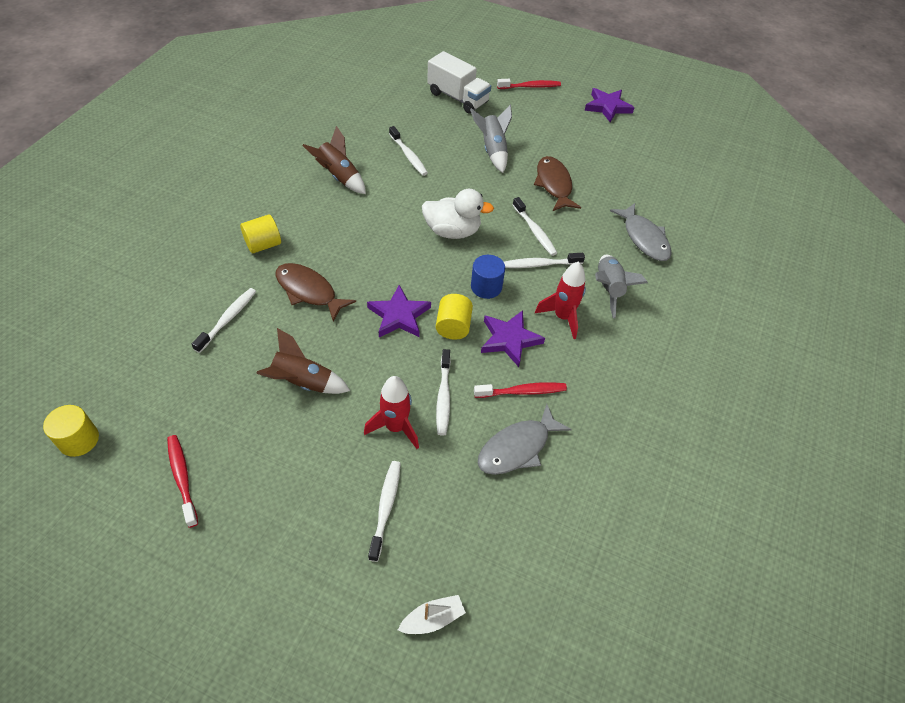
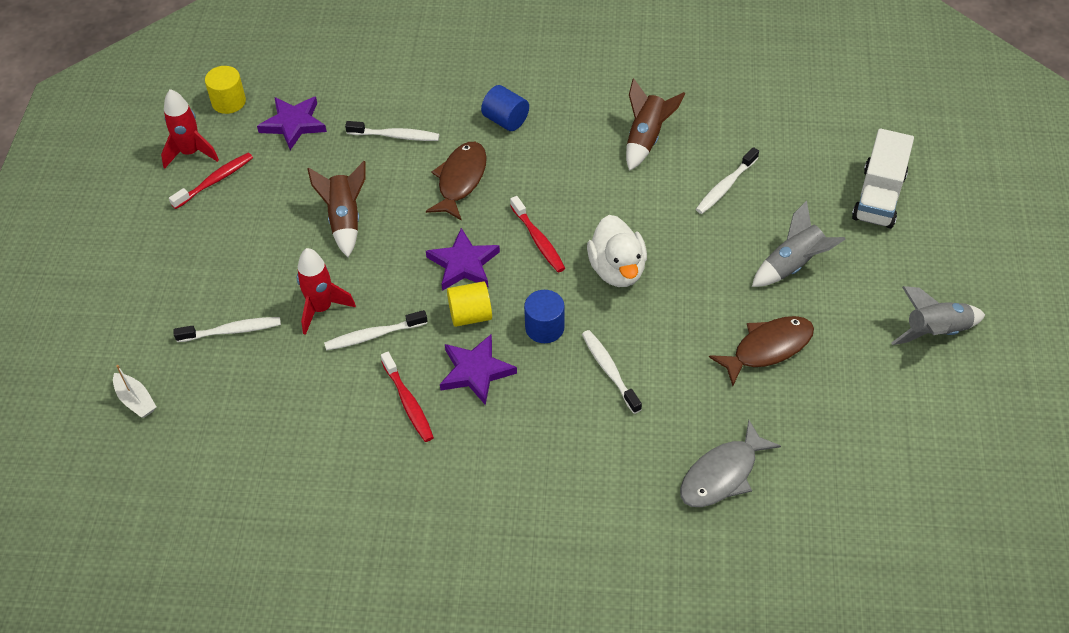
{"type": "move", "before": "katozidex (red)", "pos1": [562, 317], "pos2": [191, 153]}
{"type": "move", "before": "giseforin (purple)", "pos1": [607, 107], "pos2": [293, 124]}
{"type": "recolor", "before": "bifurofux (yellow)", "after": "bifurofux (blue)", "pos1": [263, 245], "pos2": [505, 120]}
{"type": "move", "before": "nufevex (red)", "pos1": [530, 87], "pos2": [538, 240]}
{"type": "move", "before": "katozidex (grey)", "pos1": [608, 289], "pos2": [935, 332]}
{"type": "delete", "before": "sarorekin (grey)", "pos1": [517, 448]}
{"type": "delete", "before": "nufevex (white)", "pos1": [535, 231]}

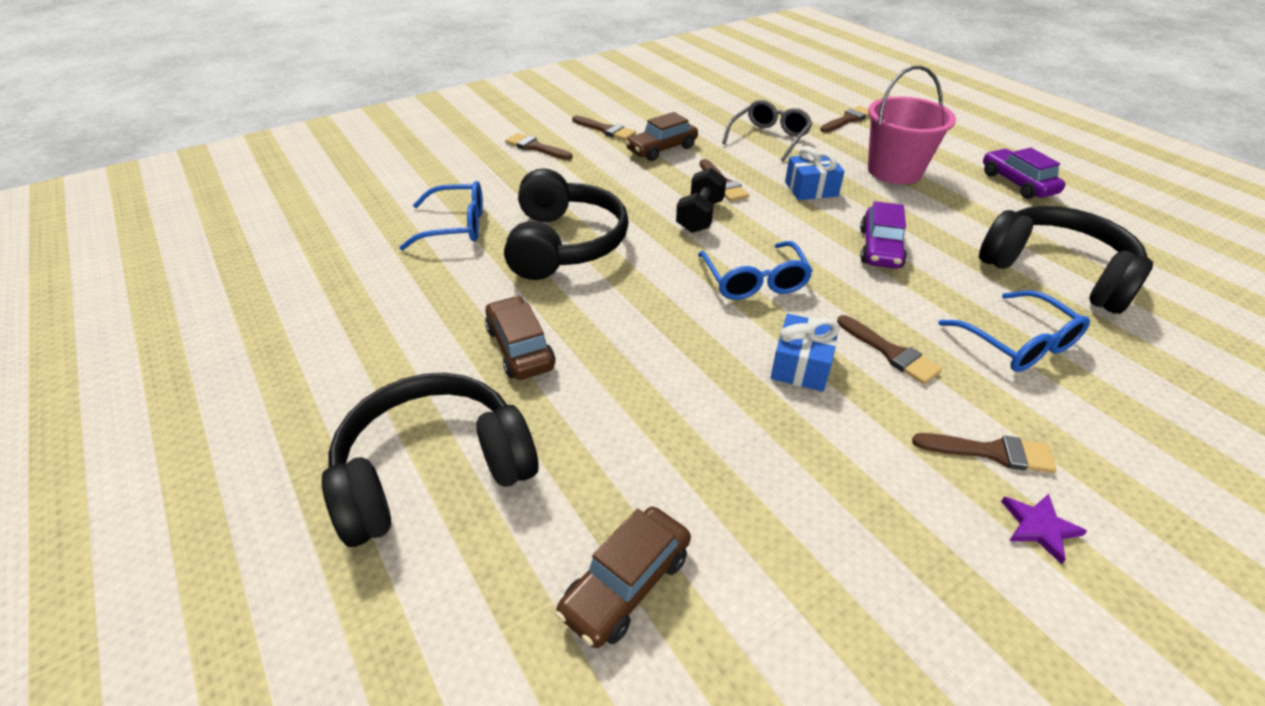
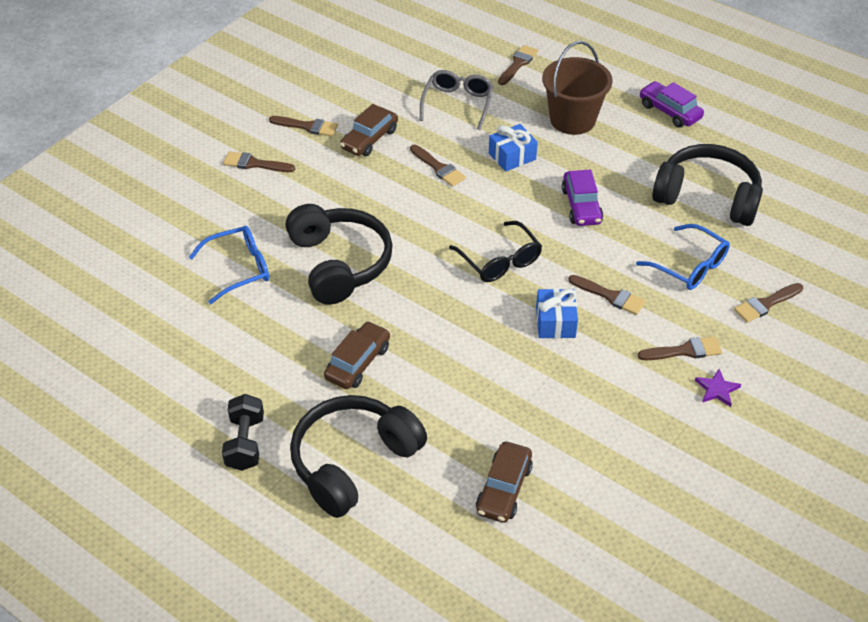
{"type": "move", "before": "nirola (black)", "pos1": [700, 216], "pos2": [245, 443]}
{"type": "rotate", "before": "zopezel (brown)", "pos1": [520, 348], "pos2": [358, 362], "turn": 75}
{"type": "recolor", "before": "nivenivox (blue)", "after": "nivenivox (black)", "pos1": [754, 281], "pos2": [500, 261]}
{"type": "recolor", "before": "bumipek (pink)", "after": "bumipek (brown)", "pos1": [894, 171], "pos2": [572, 120]}
{"type": "insert", "after": "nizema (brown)", "pos2": [766, 304]}

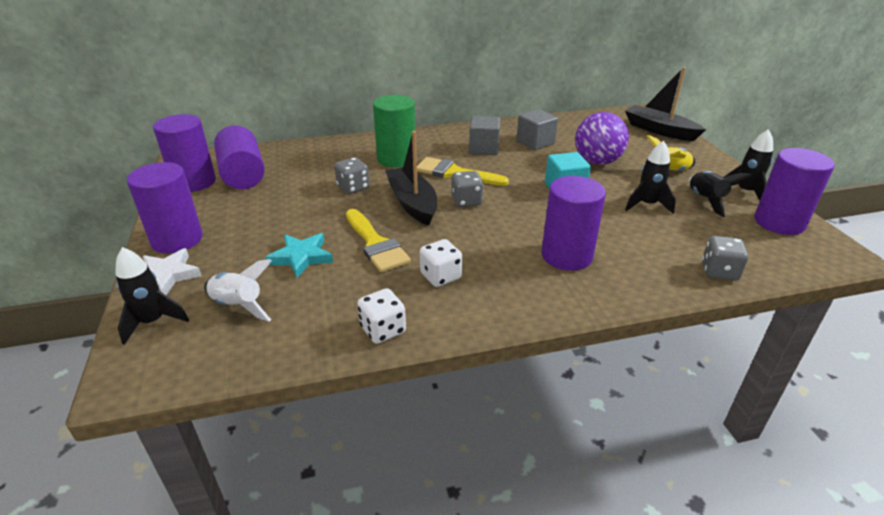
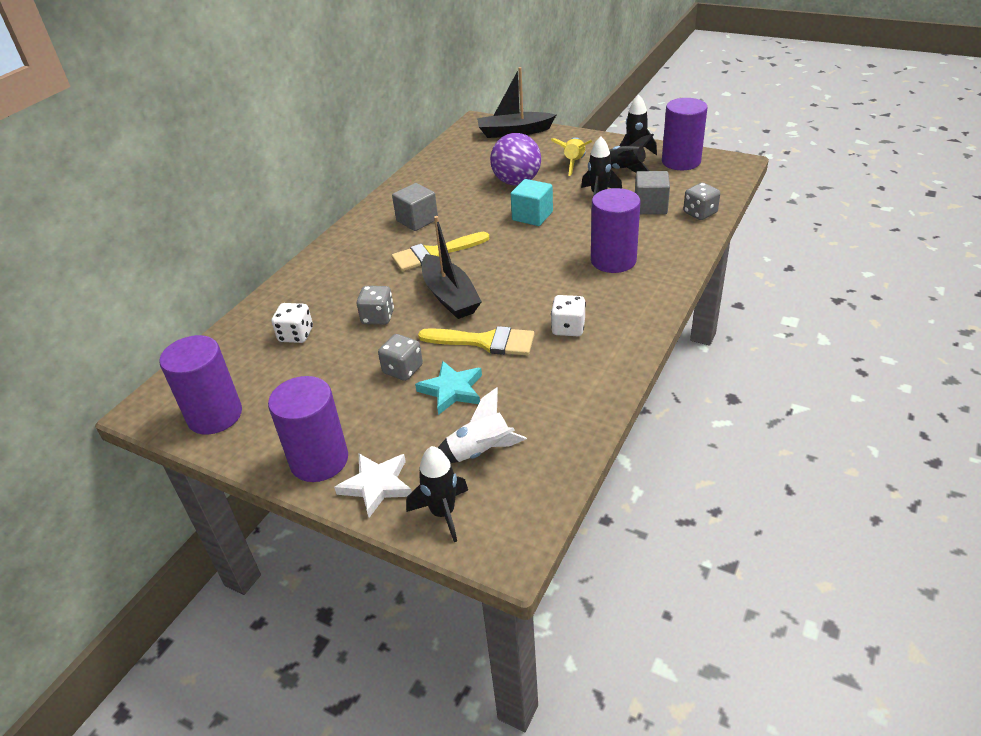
{"type": "move", "before": "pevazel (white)", "pos1": [383, 330], "pos2": [296, 335]}
{"type": "move", "before": "pevazel (grey)", "pos1": [466, 201], "pos2": [403, 369]}
{"type": "rotate", "before": "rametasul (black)", "pos1": [412, 203], "pos2": [450, 296], "turn": -135}
{"type": "move", "before": "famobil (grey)", "pos1": [535, 142], "pos2": [650, 206]}
{"type": "delete", "before": "bifurofux (purple)", "pos1": [243, 175]}
{"type": "delete", "before": "bifurofux (green)", "pos1": [396, 159]}

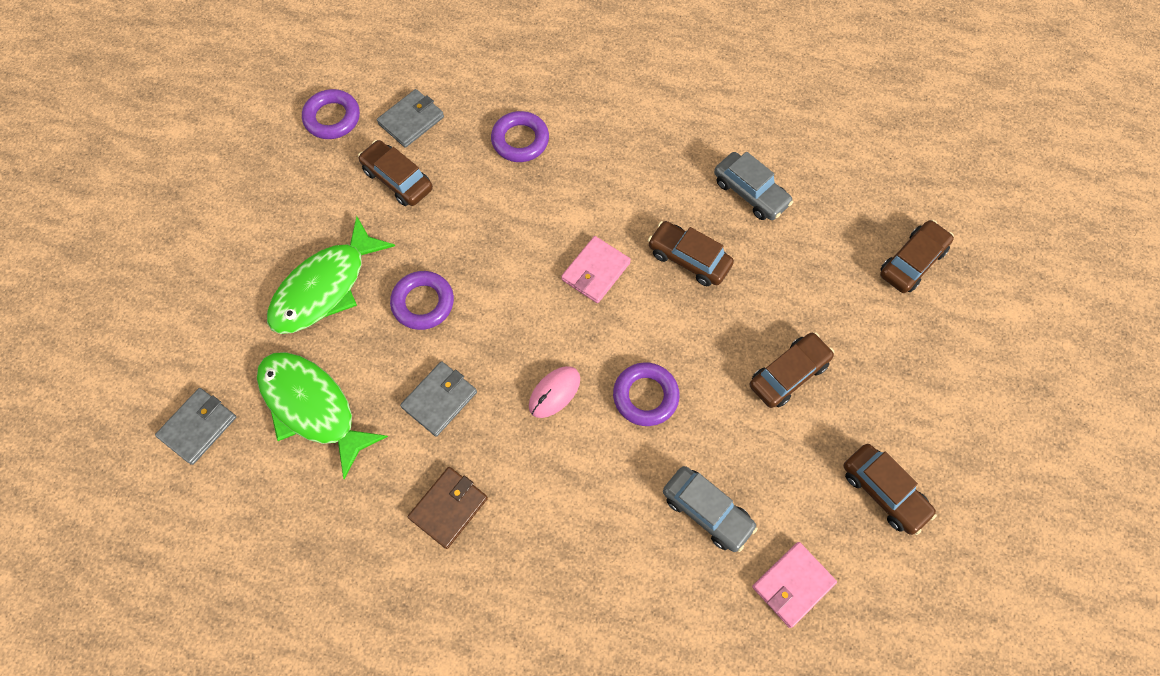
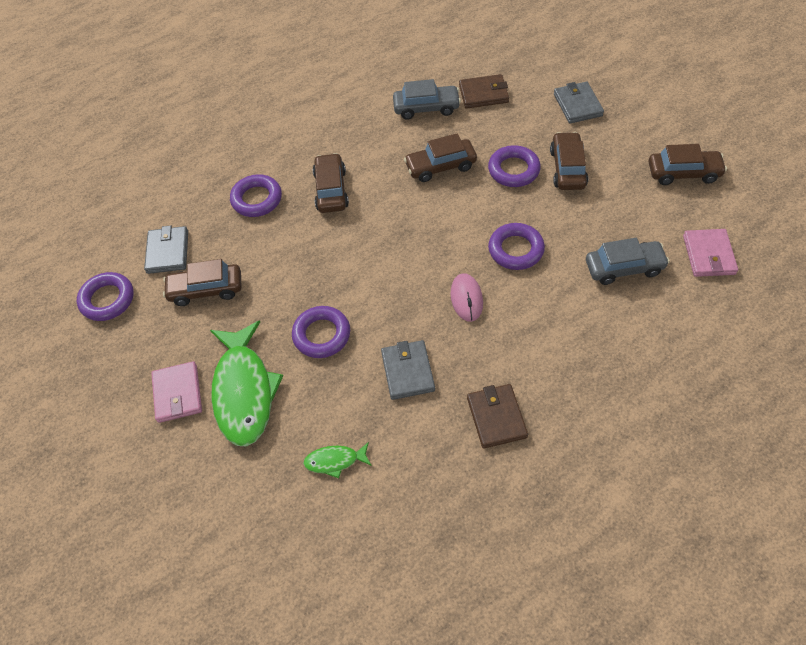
{"type": "move", "before": "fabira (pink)", "pos1": [596, 271], "pos2": [178, 393]}
{"type": "resize", "before": "sarorekin (green)", "pos1": [312, 407], "pos2": [335, 461], "scale": 0.45}
{"type": "move", "before": "zopezel (brown)", "pos1": [912, 262], "pos2": [331, 190]}
{"type": "insert", "after": "fabira (brown)", "pos2": [483, 94]}
{"type": "insert", "after": "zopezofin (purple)", "pos2": [513, 170]}
{"type": "move", "before": "fabira (grey)", "pos1": [198, 427], "pos2": [577, 105]}

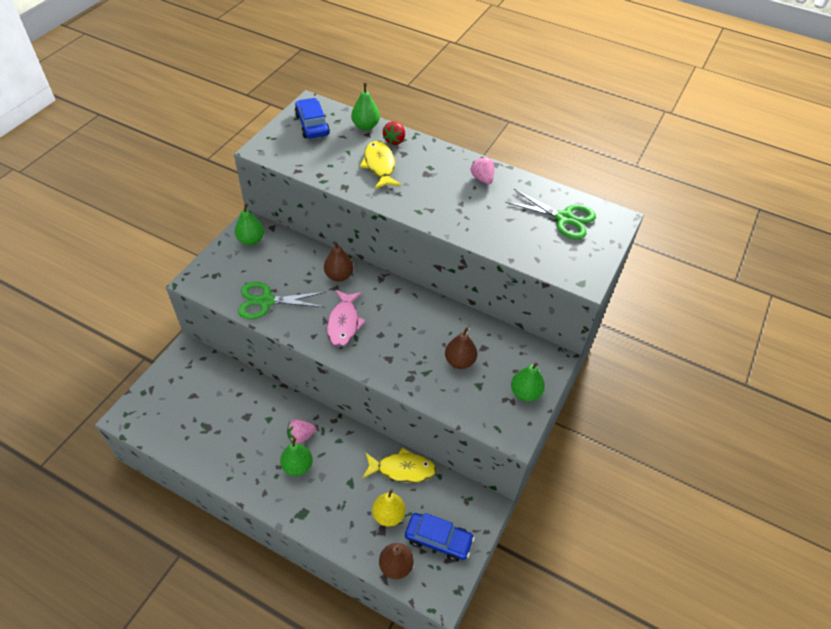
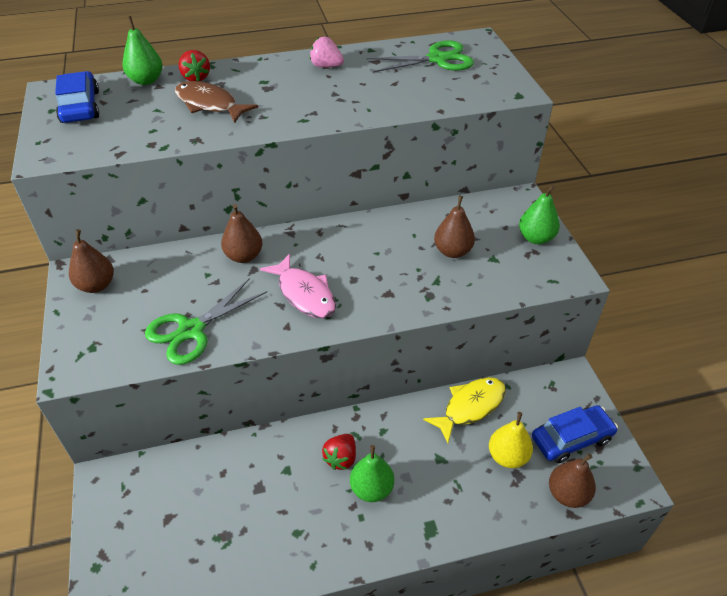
{"type": "rotate", "before": "zopezel (blue)", "pos1": [312, 125], "pos2": [80, 107], "turn": 45}
{"type": "recolor", "before": "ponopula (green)", "after": "ponopula (brown)", "pos1": [251, 240], "pos2": [96, 285]}
{"type": "recolor", "before": "sarorekin (yellow)", "after": "sarorekin (brown)", "pos1": [379, 165], "pos2": [209, 104]}
{"type": "recolor", "before": "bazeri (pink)", "after": "bazeri (red)", "pos1": [301, 436], "pos2": [341, 458]}

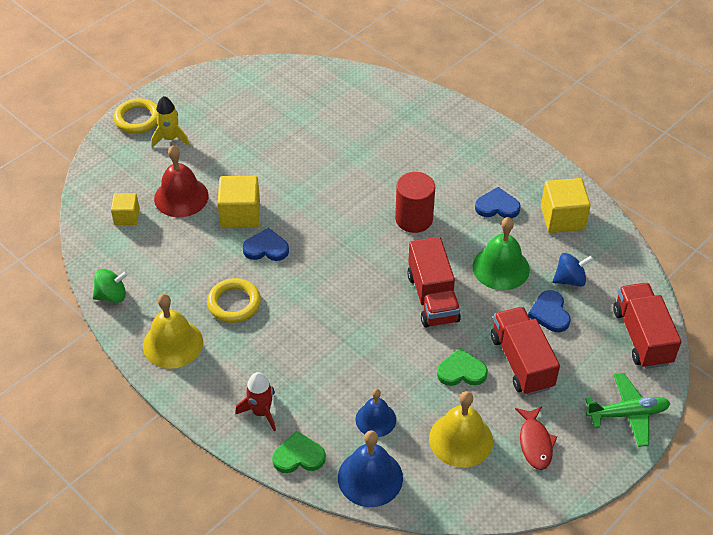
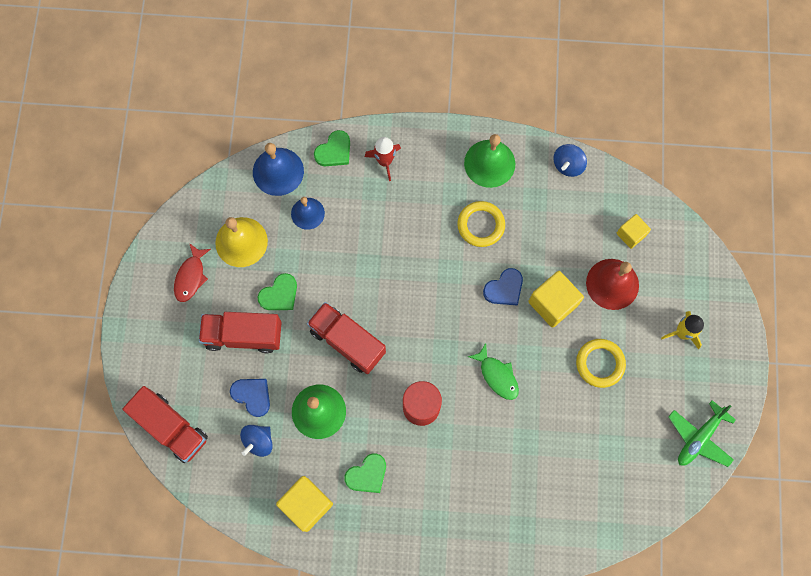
{"type": "rotate", "before": "sarorekin (red)", "pos1": [535, 443], "pos2": [191, 277], "turn": -120}
{"type": "rotate", "before": "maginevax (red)", "pos1": [521, 362], "pos2": [243, 335], "turn": 150}
{"type": "recolor", "before": "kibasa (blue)", "after": "kibasa (green)", "pos1": [497, 206], "pos2": [367, 475]}
{"type": "recolor", "before": "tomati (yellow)", "after": "tomati (green)", "pos1": [173, 343], "pos2": [489, 163]}
{"type": "insert", "after": "sarorekin (green)", "pos2": [497, 376]}
{"type": "recolor", "before": "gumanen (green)", "after": "gumanen (blue)", "pos1": [112, 295], "pos2": [568, 165]}
{"type": "move", "before": "zopezofin (yellow)", "pos1": [138, 119], "pos2": [600, 363]}
{"type": "move", "before": "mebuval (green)", "pos1": [627, 414], "pos2": [699, 438]}

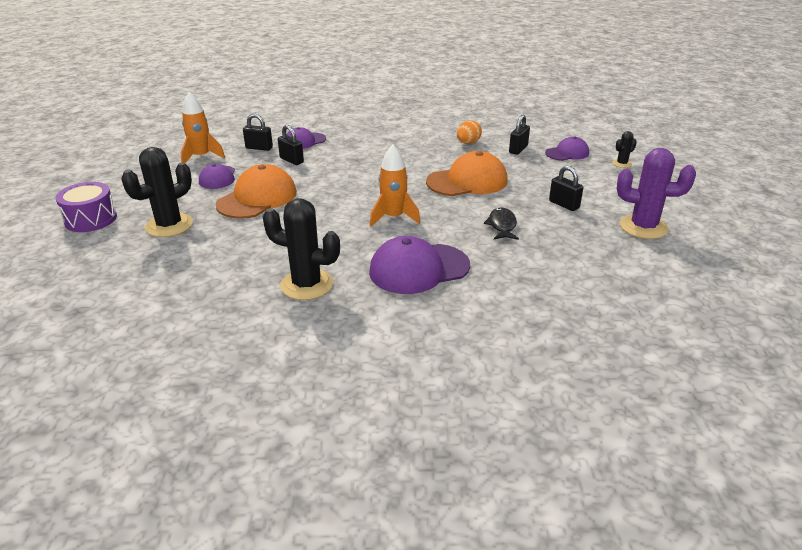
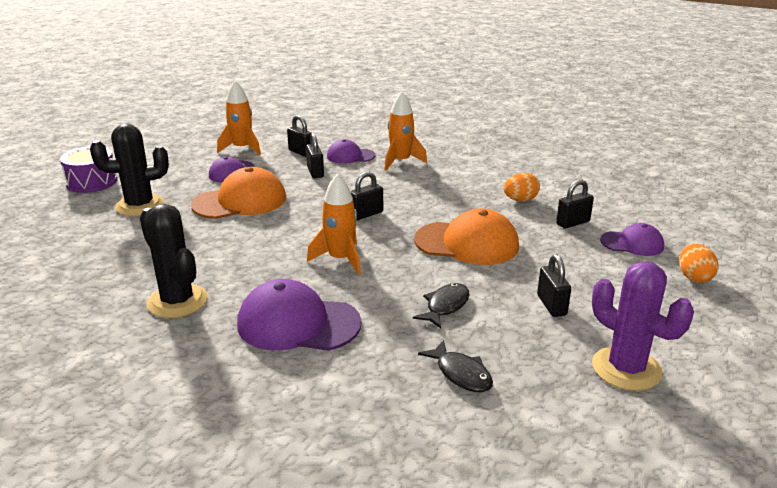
{"type": "insert", "after": "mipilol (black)", "pos2": [366, 214]}
{"type": "insert", "after": "katozidex (orange)", "pos2": [401, 162]}
{"type": "insert", "after": "sarorekin (black)", "pos2": [461, 374]}
{"type": "replace", "before": "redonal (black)", "after": "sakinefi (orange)", "pos1": [622, 164], "pos2": [694, 277]}

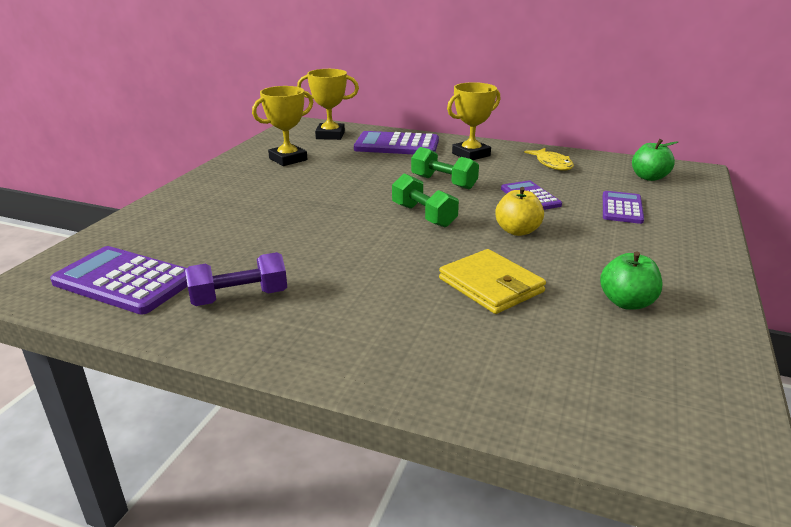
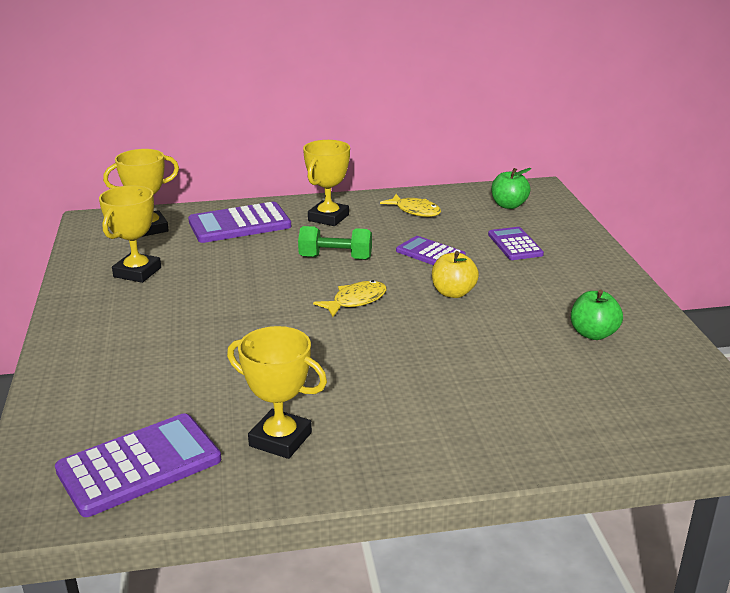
{"type": "rotate", "before": "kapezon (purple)", "pos1": [125, 281], "pos2": [139, 465], "turn": 150}
{"type": "replace", "before": "nirola (purple)", "after": "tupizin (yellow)", "pos1": [239, 297], "pos2": [280, 439]}
{"type": "replace", "before": "nirola (green)", "after": "sarorekin (yellow)", "pos1": [423, 215], "pos2": [356, 301]}
{"type": "delete", "before": "fabira (yellow)", "pos1": [491, 285]}

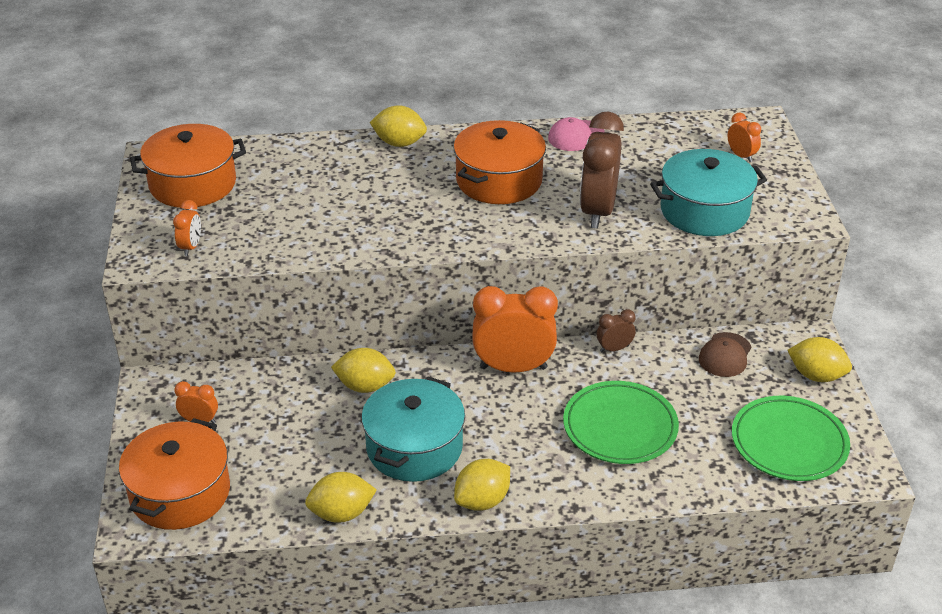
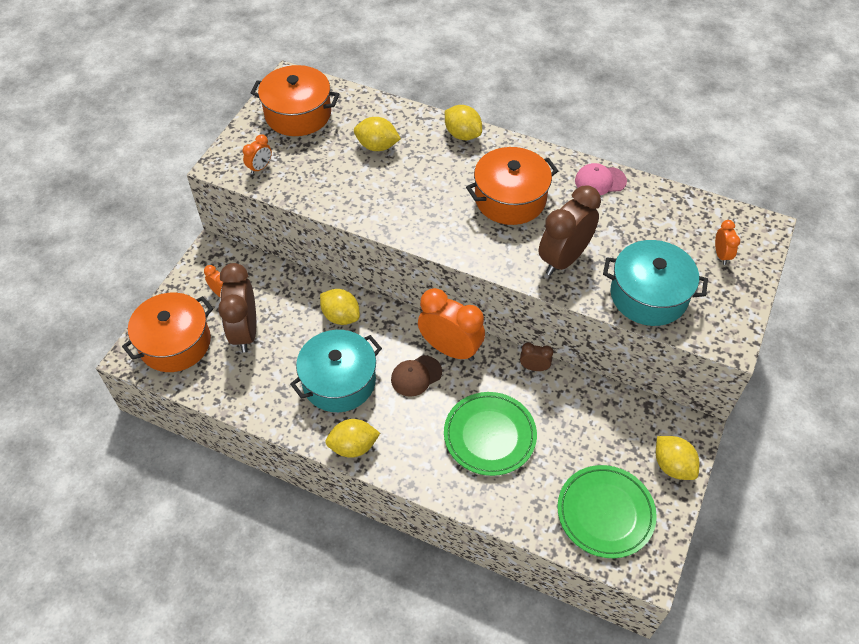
{"type": "insert", "after": "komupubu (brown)", "pos2": [245, 332]}
{"type": "move", "before": "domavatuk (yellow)", "pos1": [341, 513], "pos2": [377, 146]}
{"type": "move", "before": "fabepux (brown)", "pos1": [725, 355], "pos2": [416, 376]}

